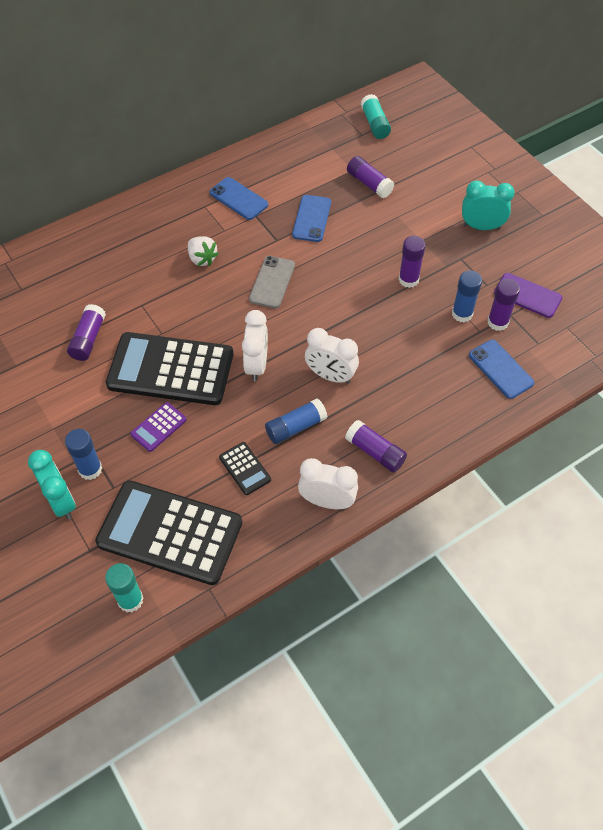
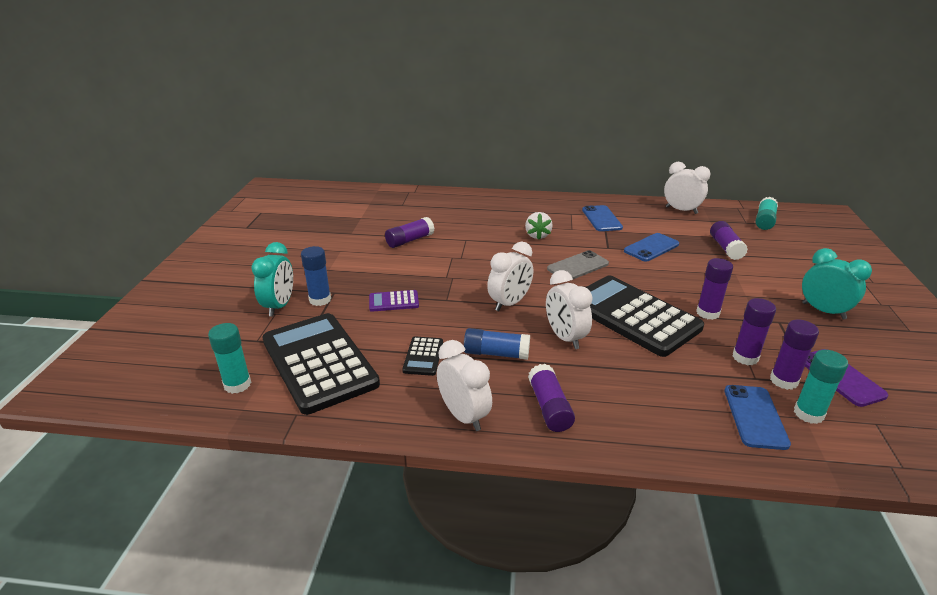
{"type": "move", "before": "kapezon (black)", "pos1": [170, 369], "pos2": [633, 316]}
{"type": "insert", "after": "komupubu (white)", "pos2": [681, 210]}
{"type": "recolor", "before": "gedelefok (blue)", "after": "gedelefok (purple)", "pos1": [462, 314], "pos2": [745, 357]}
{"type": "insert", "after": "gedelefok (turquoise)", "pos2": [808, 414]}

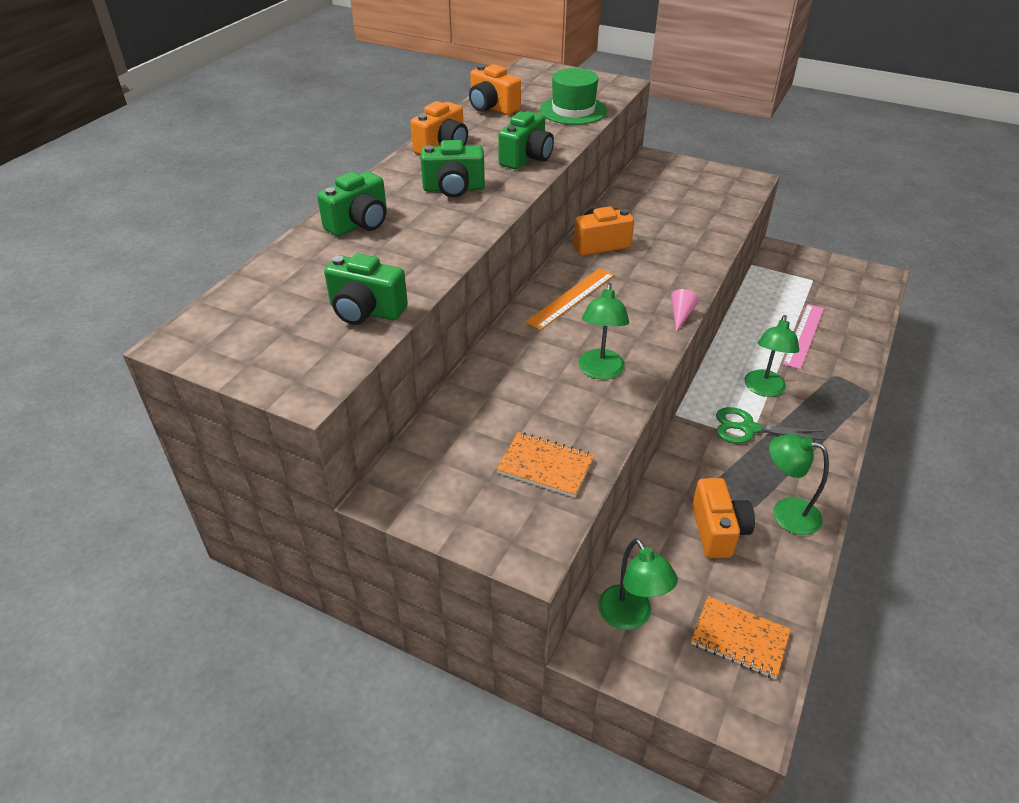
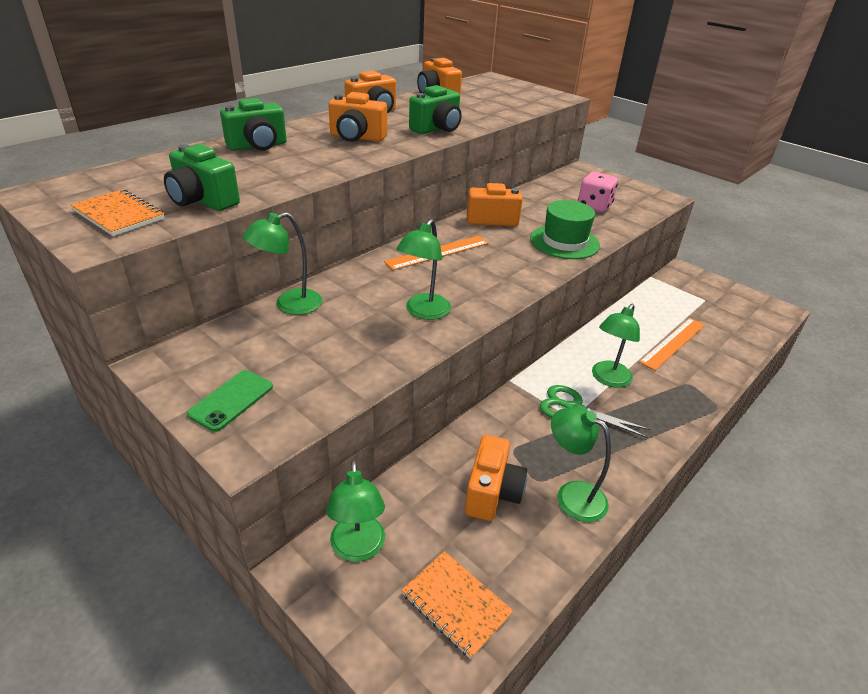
{"type": "move", "before": "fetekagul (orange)", "pos1": [545, 466], "pos2": [119, 215]}
{"type": "insert", "after": "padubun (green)", "pos2": [231, 400]}
{"type": "insert", "after": "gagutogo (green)", "pos2": [289, 305]}
{"type": "recolor", "before": "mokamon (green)", "after": "mokamon (orange)", "pos1": [454, 189], "pos2": [357, 138]}
{"type": "move", "before": "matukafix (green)", "pos1": [573, 110], "pos2": [564, 242]}
{"type": "insert", "after": "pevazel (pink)", "pos2": [594, 206]}
{"type": "recolor", "before": "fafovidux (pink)", "after": "fafovidux (orange)", "pos1": [804, 335], "pos2": [673, 343]}
{"type": "delete", "before": "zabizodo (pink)", "pos1": [681, 315]}

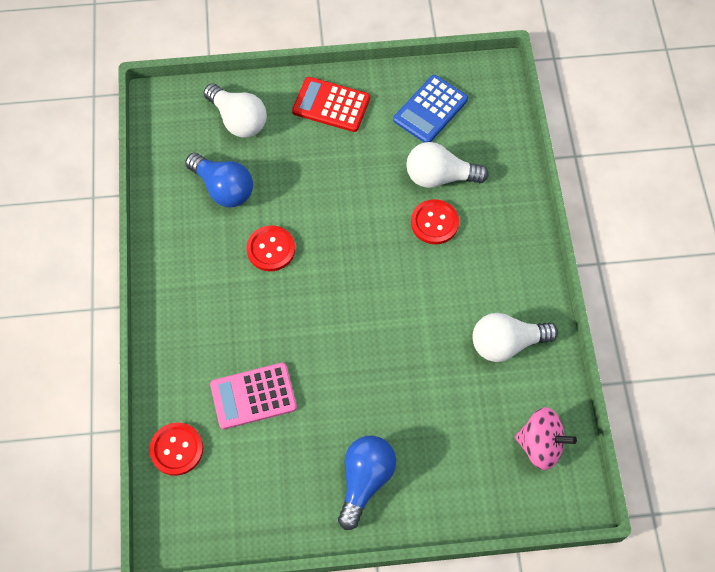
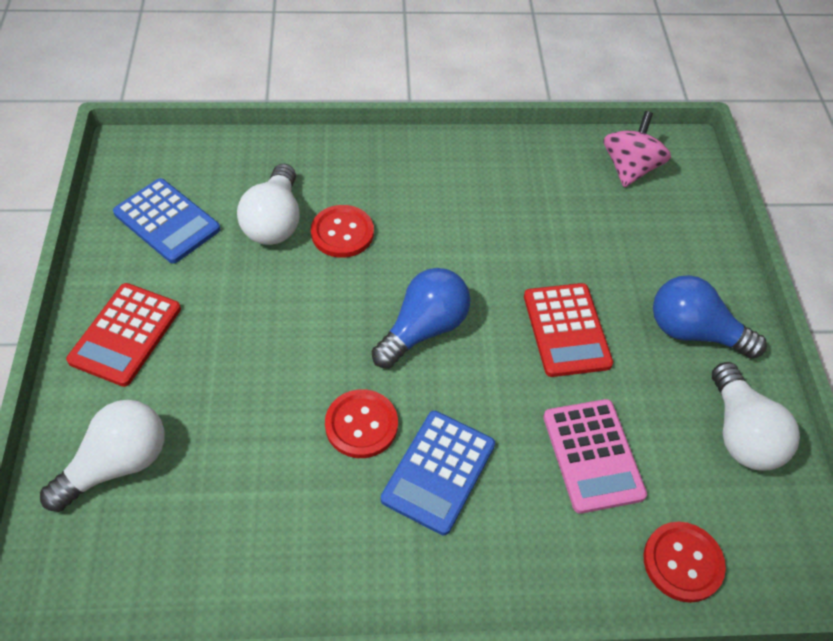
{"type": "move", "before": "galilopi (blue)", "pos1": [223, 188], "pos2": [423, 329]}
{"type": "insert", "after": "kapezon (blue)", "pos2": [438, 472]}
{"type": "insert", "after": "kapezon (red)", "pos2": [566, 330]}
{"type": "move", "before": "galilopi (white)", "pos1": [506, 343], "pos2": [741, 433]}

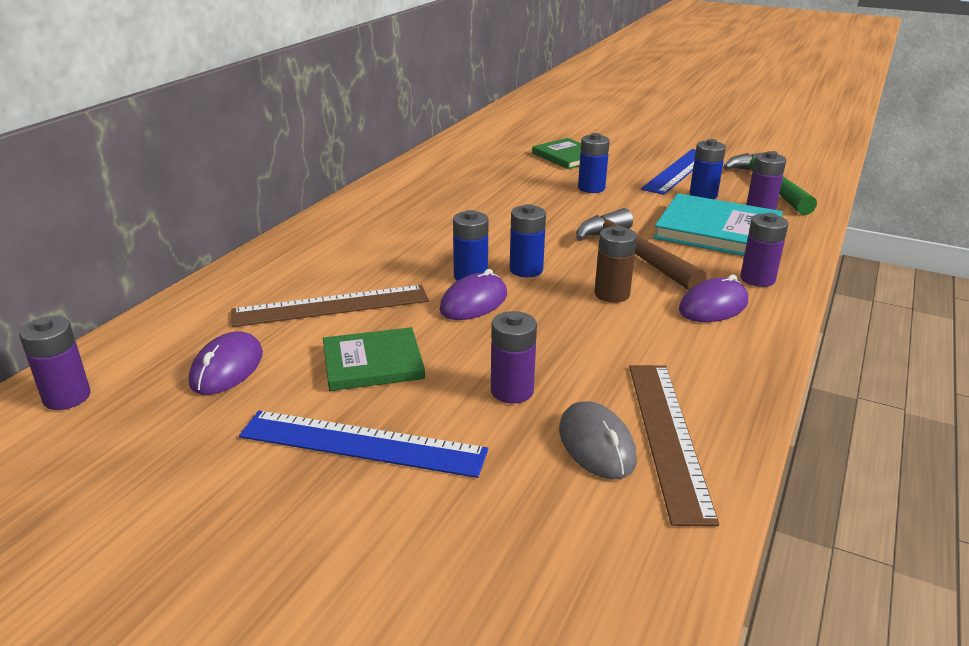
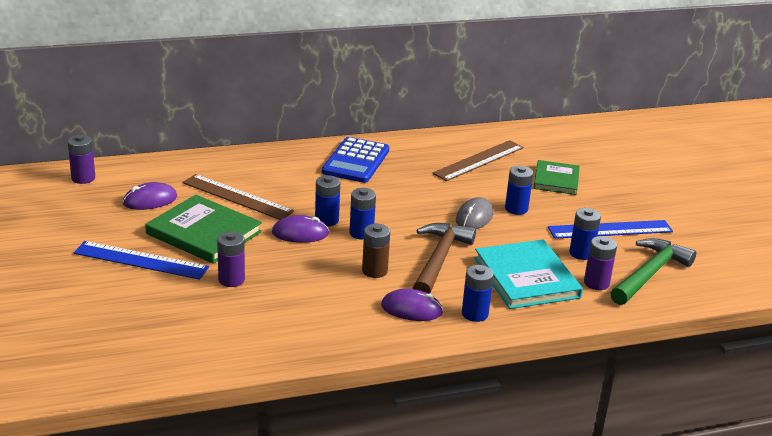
{"type": "rotate", "before": "fafovidux (blue)", "pos1": [362, 444], "pos2": [141, 260], "turn": -45}
{"type": "resize", "before": "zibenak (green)", "pos1": [373, 363], "pos2": [204, 233], "scale": 1.57}
{"type": "insert", "after": "kapezon (blue)", "pos2": [356, 161]}
{"type": "move", "before": "fafovidux (brown)", "pos1": [667, 436], "pos2": [478, 160]}
{"type": "move", "before": "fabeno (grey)", "pos1": [596, 445], "pos2": [474, 217]}
{"type": "recolor", "before": "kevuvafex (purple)", "after": "kevuvafex (blue)", "pos1": [757, 279], "pos2": [475, 314]}

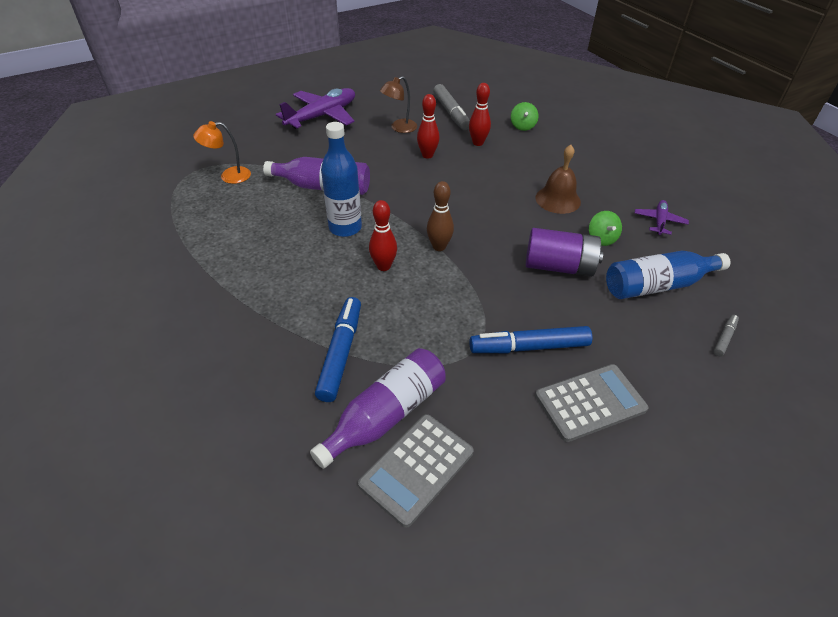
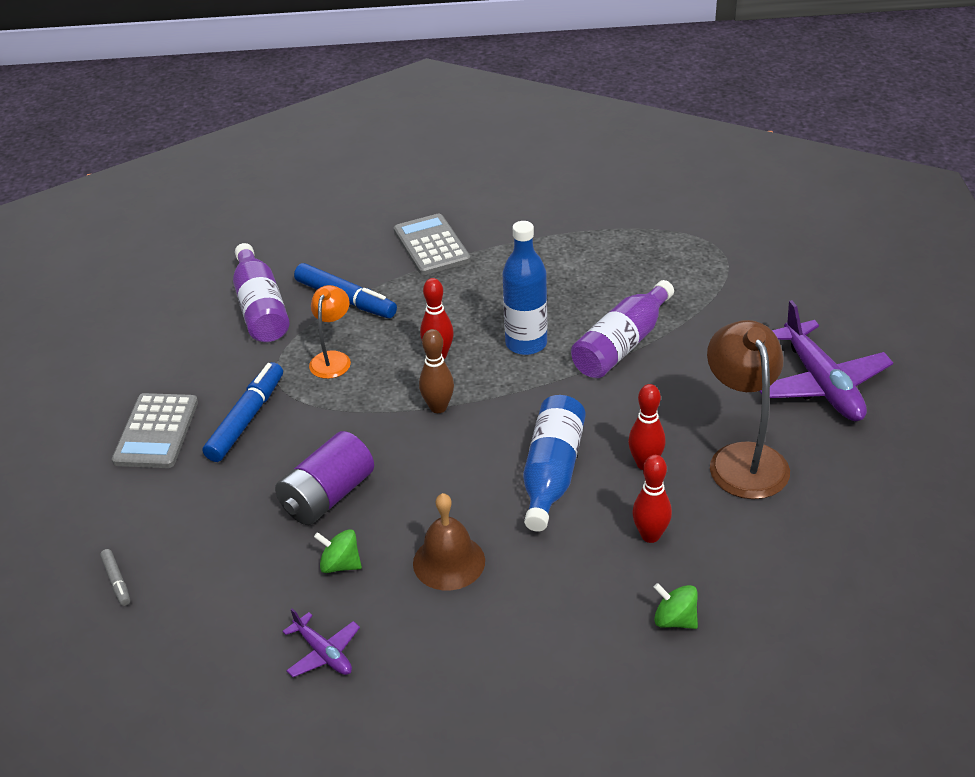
{"type": "move", "before": "gagutogo (orange)", "pos1": [229, 176], "pos2": [333, 359]}
{"type": "move", "before": "kapezon (grey)", "pos1": [416, 468], "pos2": [431, 245]}
{"type": "move", "before": "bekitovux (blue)", "pos1": [658, 285], "pos2": [551, 473]}
{"type": "resize", "before": "gagutogo (brown)", "pos1": [399, 128], "pos2": [743, 458], "scale": 1.72}
{"type": "delete", "before": "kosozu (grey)", "pos1": [451, 113]}

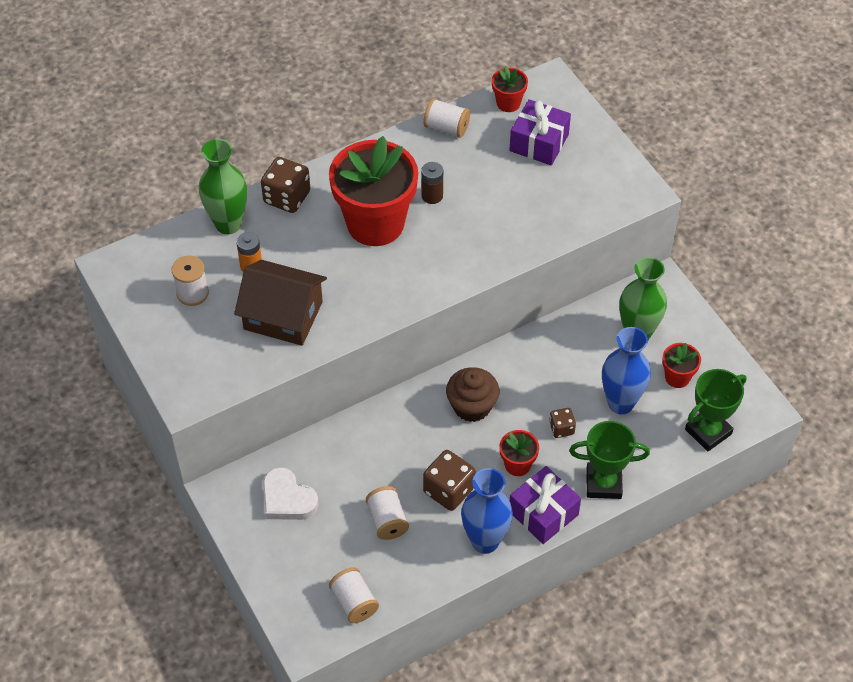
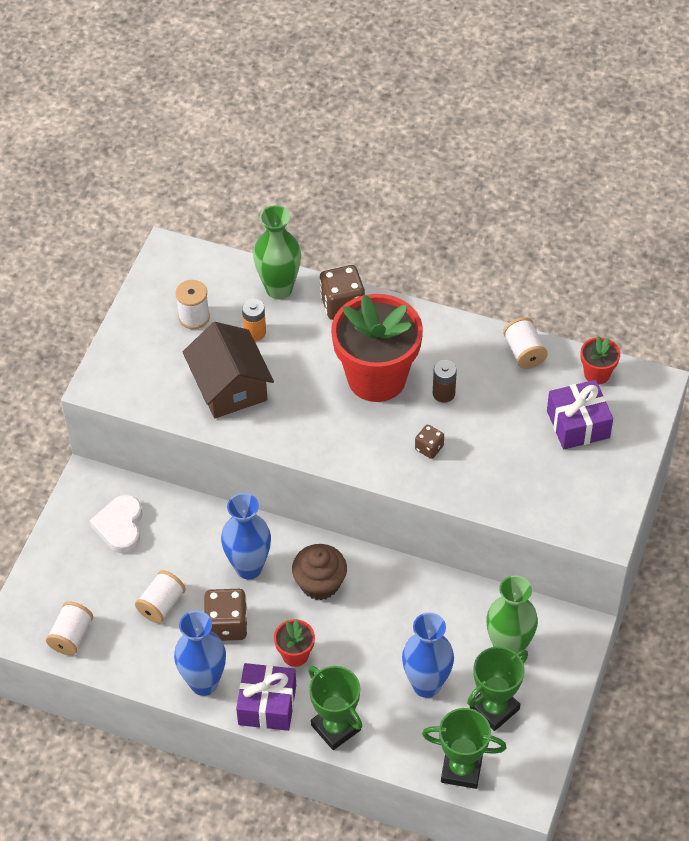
{"type": "insert", "after": "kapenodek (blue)", "pos2": [249, 567]}
{"type": "move", "before": "pevazel (brown)", "pos1": [561, 428], "pos2": [429, 448]}
{"type": "replace", "before": "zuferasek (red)", "after": "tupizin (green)", "pos1": [677, 377], "pos2": [494, 708]}

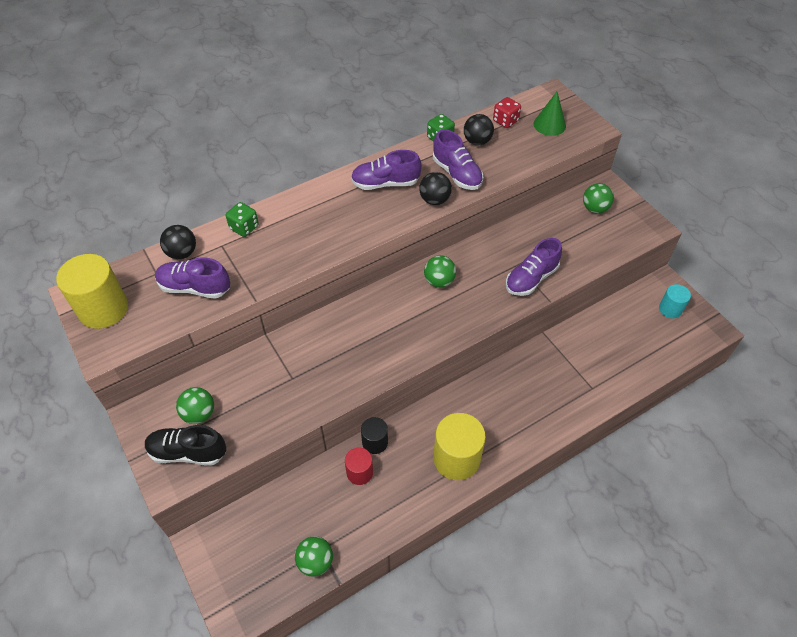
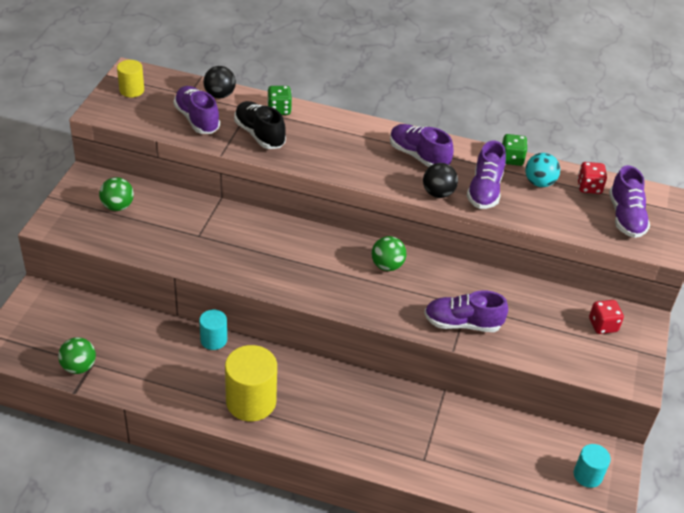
{"type": "resize", "before": "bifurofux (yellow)", "pos1": [103, 309], "pos2": [132, 90], "scale": 0.56}
{"type": "recolor", "before": "bifurofux (black)", "after": "bifurofux (turquoise)", "pos1": [375, 442], "pos2": [213, 340]}
{"type": "move", "before": "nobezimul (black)", "pos1": [188, 452], "pos2": [259, 134]}
{"type": "recolor", "before": "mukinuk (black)", "after": "mukinuk (turquoise)", "pos1": [477, 141], "pos2": [539, 183]}
{"type": "replace", "before": "mukinuk (green)", "after": "pevazel (red)", "pos1": [594, 208], "pos2": [603, 325]}
{"type": "replace", "before": "zabizodo (green)", "after": "nobezimul (purple)", "pos1": [549, 125], "pos2": [625, 217]}
{"type": "delete", "before": "bifurofux (red)", "pos1": [359, 472]}

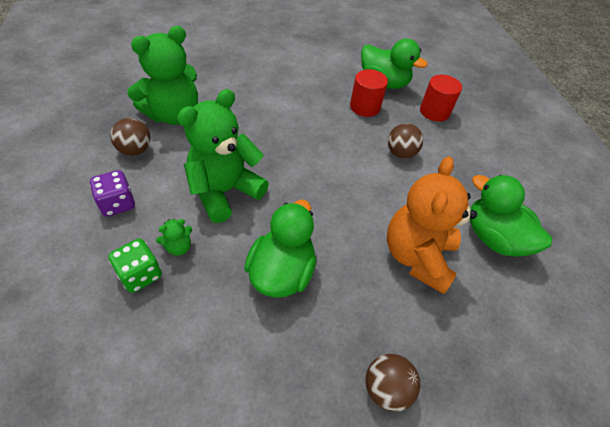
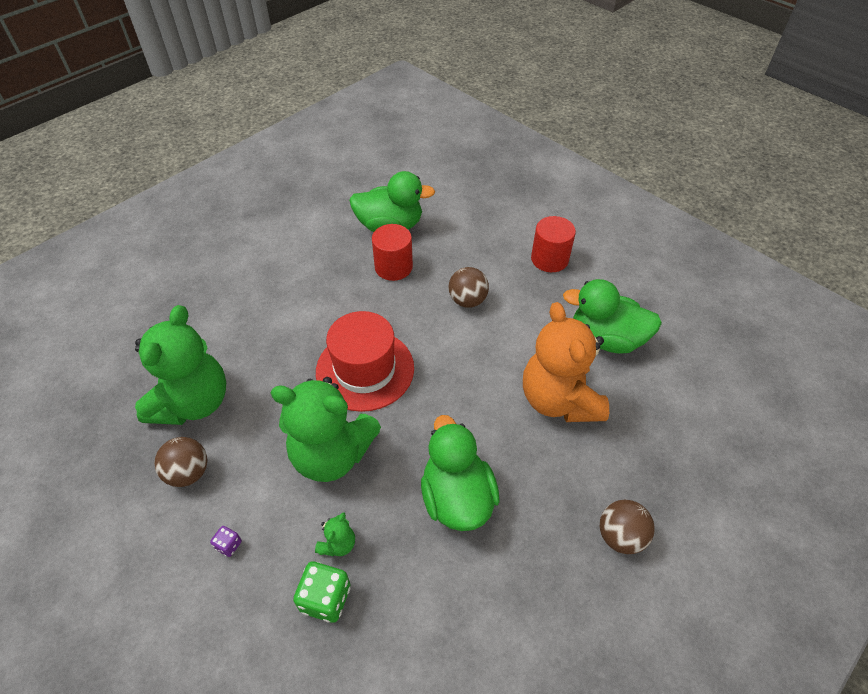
{"type": "resize", "before": "pevazel (purple)", "pos1": [117, 203], "pos2": [229, 545], "scale": 0.52}
{"type": "rotate", "before": "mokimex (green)", "pos1": [225, 191], "pos2": [332, 454], "turn": -90}
{"type": "insert", "after": "matukafix (red)", "pos2": [365, 369]}
{"type": "move", "before": "bifurofux (red)", "pos1": [434, 111], "pos2": [549, 259]}

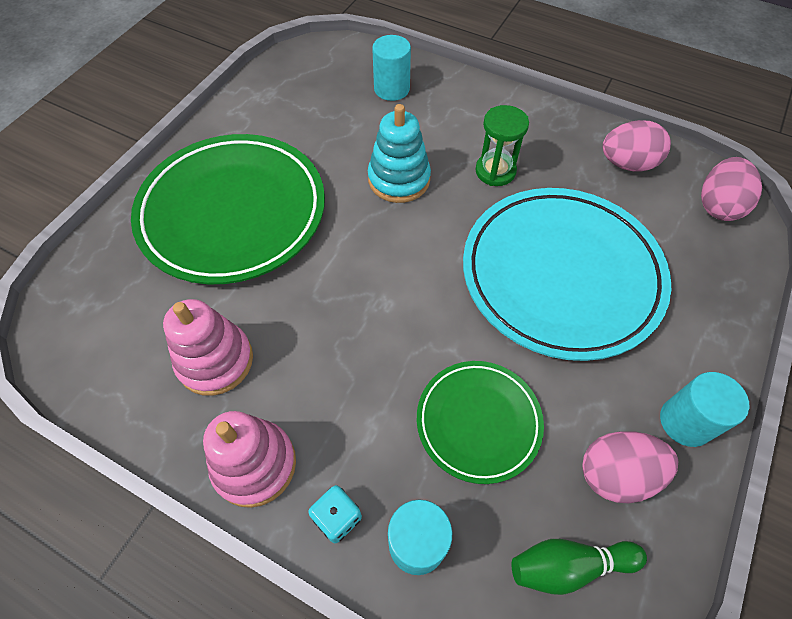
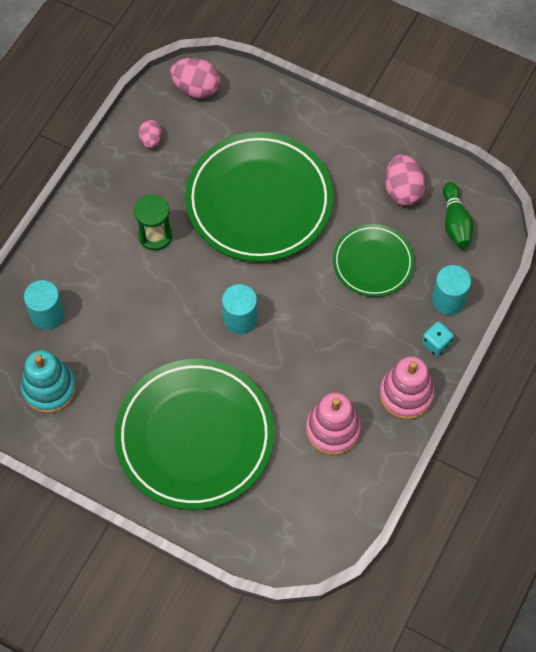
{"type": "move", "before": "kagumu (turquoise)", "pos1": [399, 179], "pos2": [49, 388]}
{"type": "resize", "before": "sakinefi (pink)", "pos1": [627, 164], "pos2": [151, 140], "scale": 0.59}
{"type": "recolor", "before": "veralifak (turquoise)", "after": "veralifak (green)", "pos1": [561, 275], "pos2": [259, 201]}
{"type": "move", "before": "bifurofux (turquoise)", "pos1": [685, 422], "pos2": [240, 319]}

